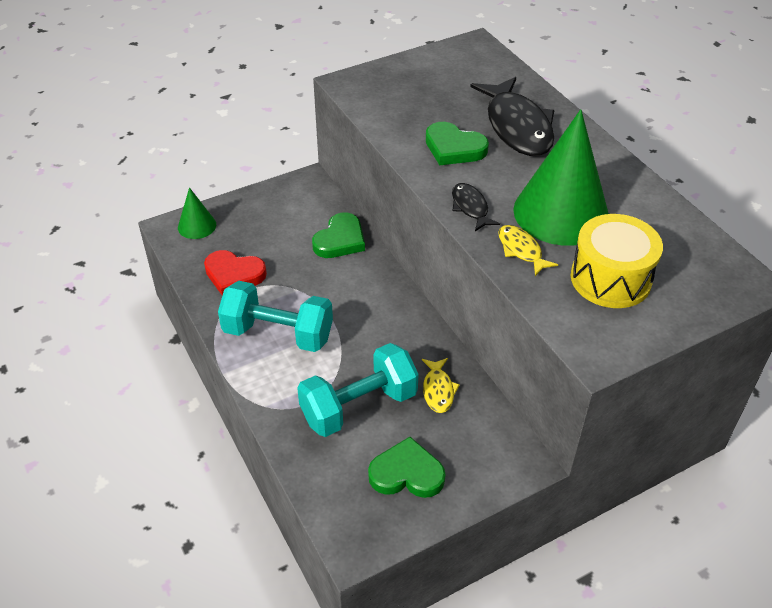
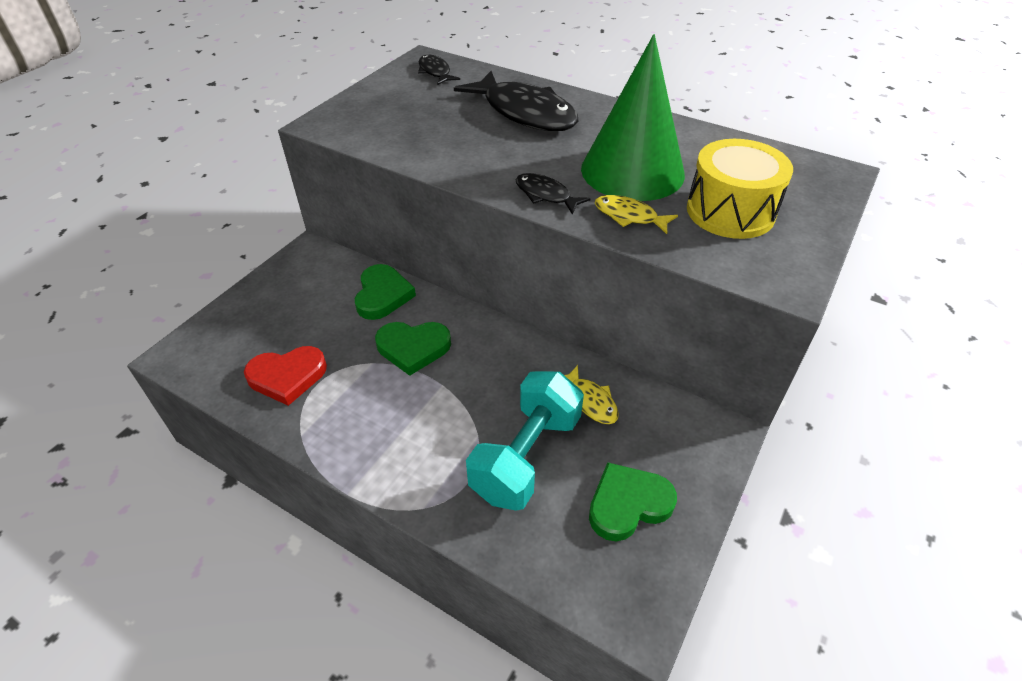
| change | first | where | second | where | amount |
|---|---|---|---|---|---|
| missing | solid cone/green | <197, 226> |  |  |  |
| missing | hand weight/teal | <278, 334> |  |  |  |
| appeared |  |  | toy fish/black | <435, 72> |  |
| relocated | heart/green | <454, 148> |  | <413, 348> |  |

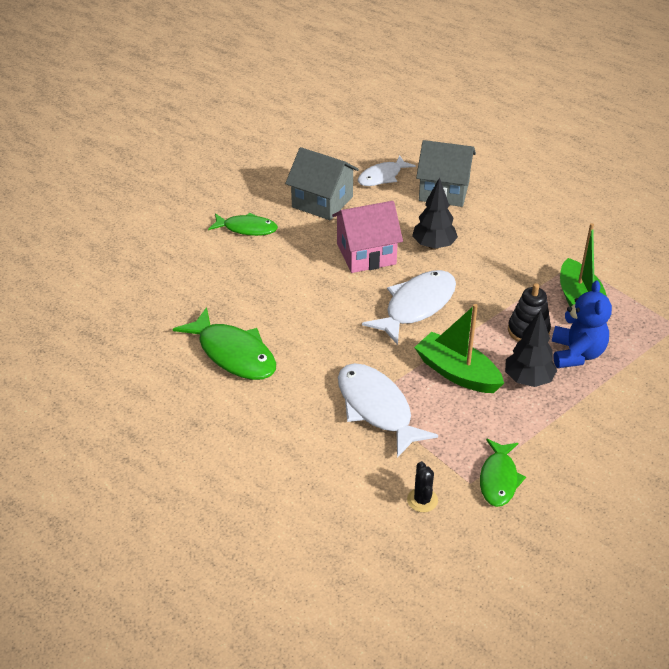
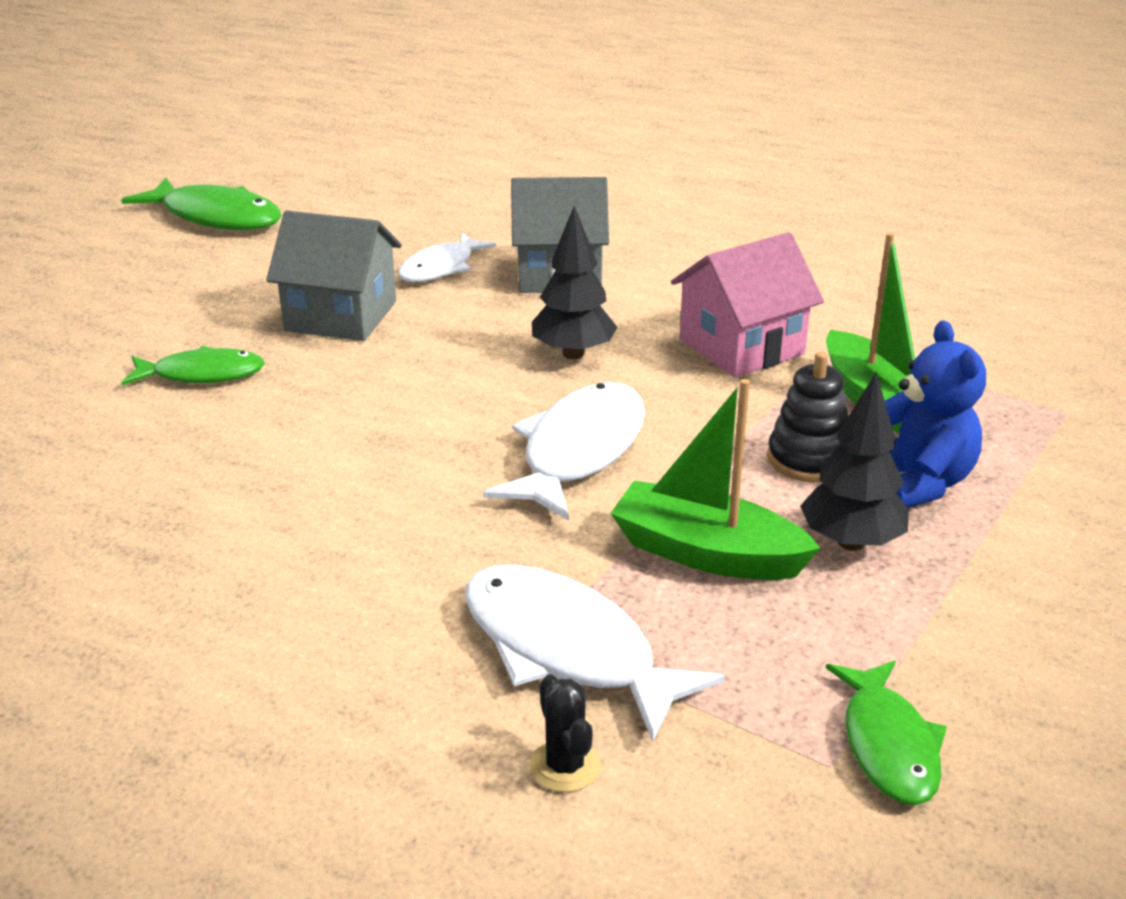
| change | first | where | second | where | amount |
|---|---|---|---|---|---|
| relocated | toy fish/green | <233, 354> |  | <216, 217> |  |
| relocated | toy house/rose-pink | <366, 254> |  | <741, 347> |  |
| relocated | cactus/black | <422, 500> |  | <565, 766> |  |

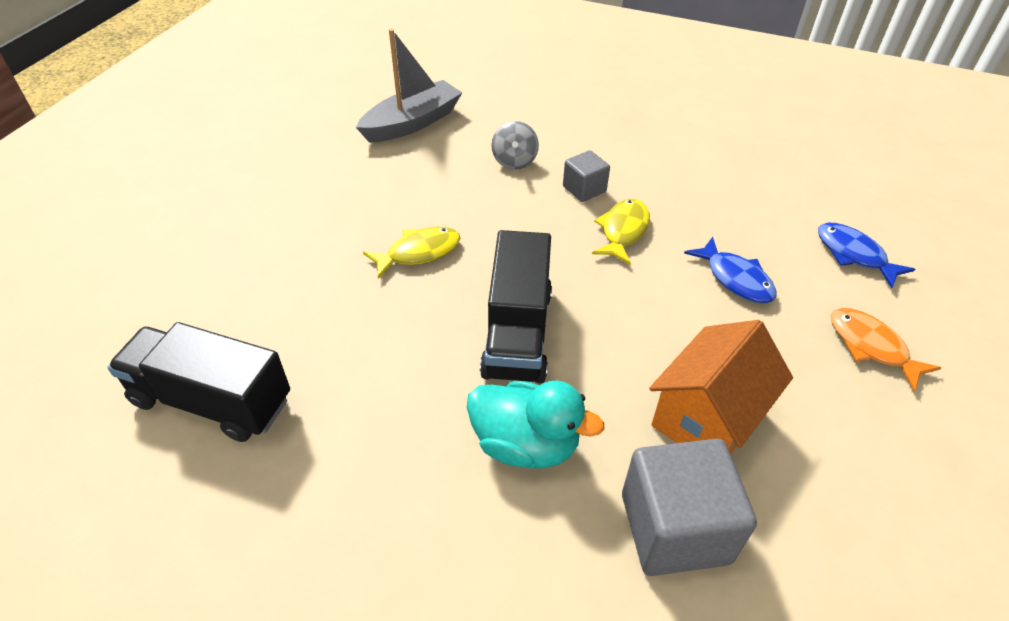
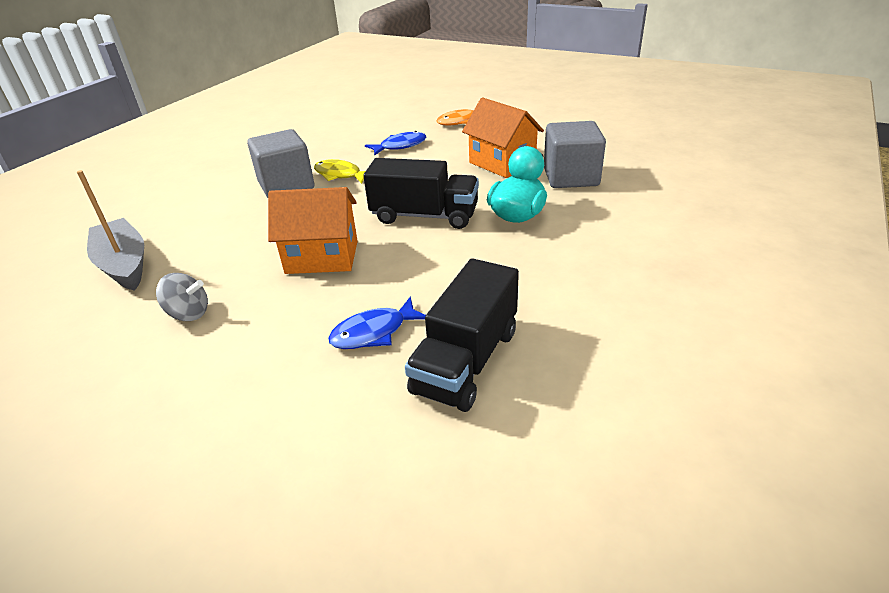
| change | first | where | second | where | amount |
|---|---|---|---|---|---|
| relocated | toy top/ash-grey | <514, 161> |  | <189, 314> |  |
| relocated | toy fish/royal blue | <854, 255> |  | <374, 332> |  |
| exchanged | toy fish/yellow | <419, 253> | toy house/bright orange | <322, 257> |  |
| size | solid cube/ash-grey | <584, 189> |  | <286, 185> | x1.84 |

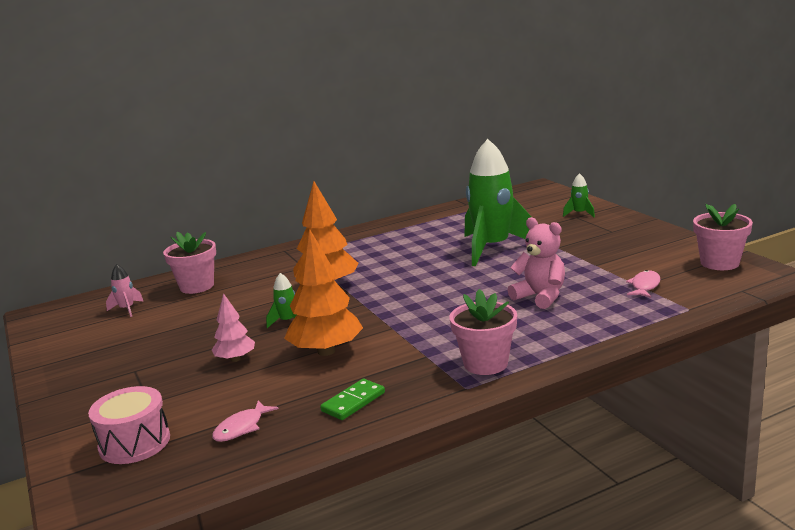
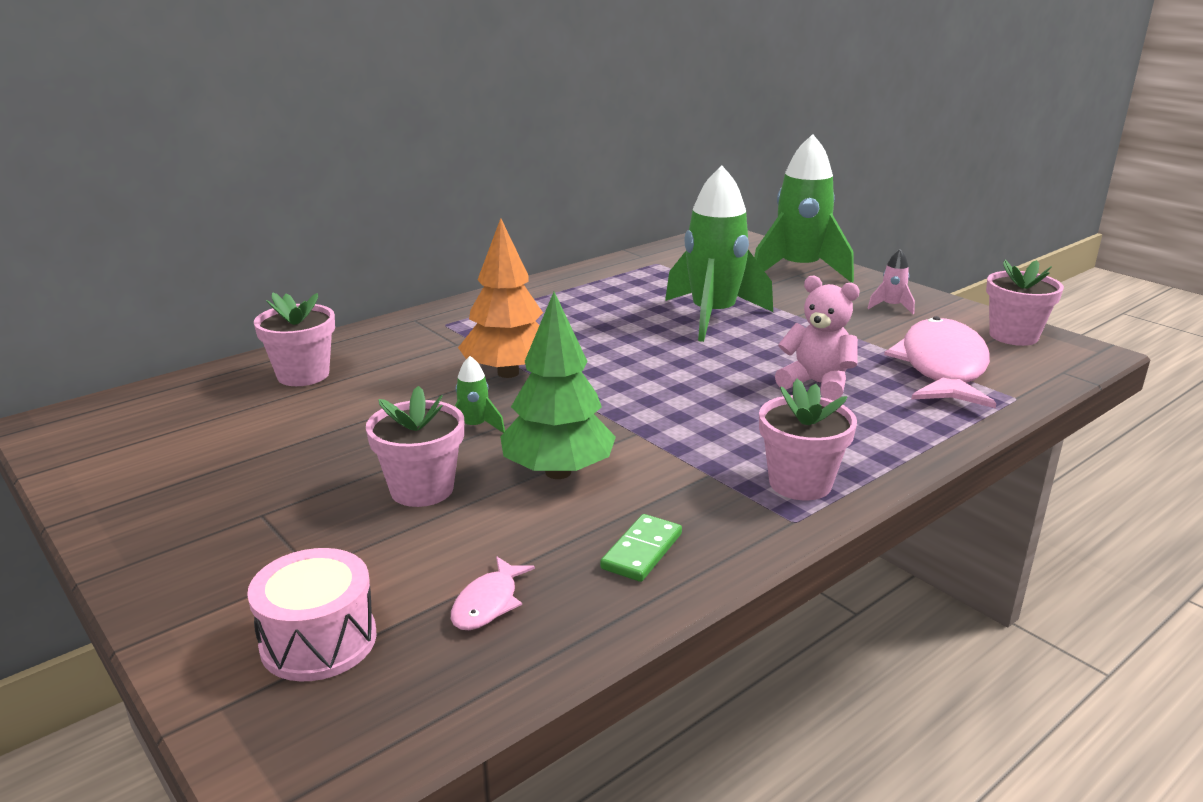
| change | first | where | second | where | amount |
|---|---|---|---|---|---|
| relocated | toy rocket/rose-pink | <127, 309> |  | <891, 307> |  |
| exchanged | toy tree/rose-pink | <235, 359> | flower pot/rose-pink | <422, 489> |  |
| colour | toy tree/bright orange | <326, 351> | toy tree/green | <558, 472> |  |
| size | toy rocket/green | <579, 214> |  | <799, 270> | x2.44 |
| size | toy fish/rose-pink | <644, 286> |  | <942, 367> | x2.41 |

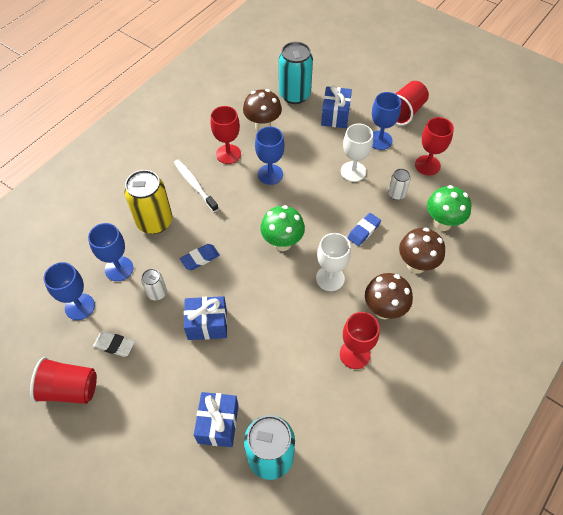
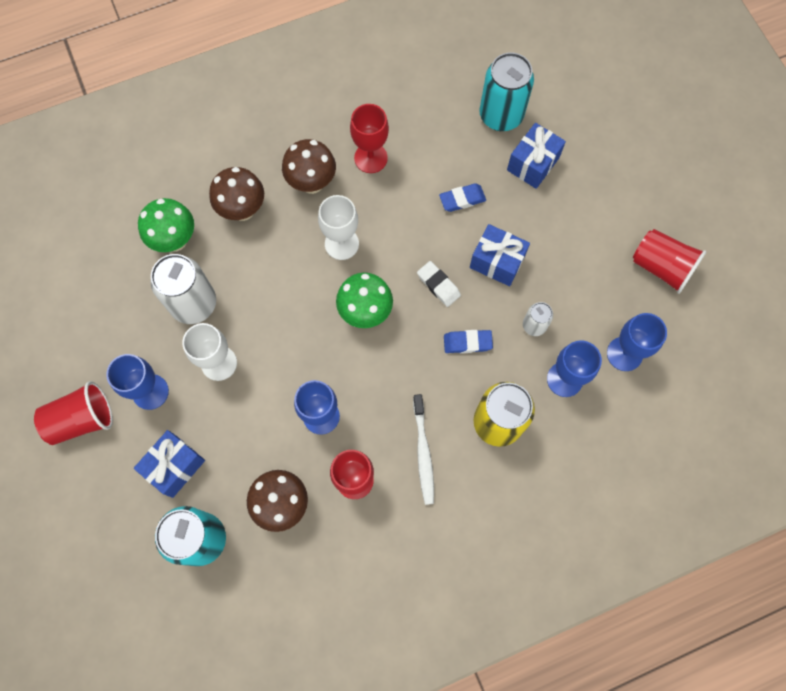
| change | first | where | second | where | amount |
|---|---|---|---|---|---|
| missing | wine glass/red | <427, 165> |  |  |  |
| relocated | gum eraser/white | <114, 345> |  | <438, 285> |  |
| relocated | gum eraser/royal blue | <363, 231> |  | <462, 199> |  |
| size | tin/white | <396, 194> |  | <194, 304> | x1.96 |

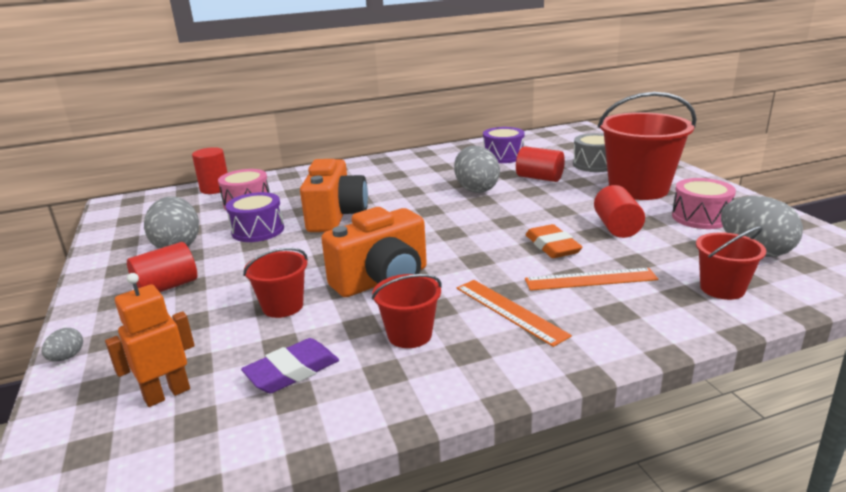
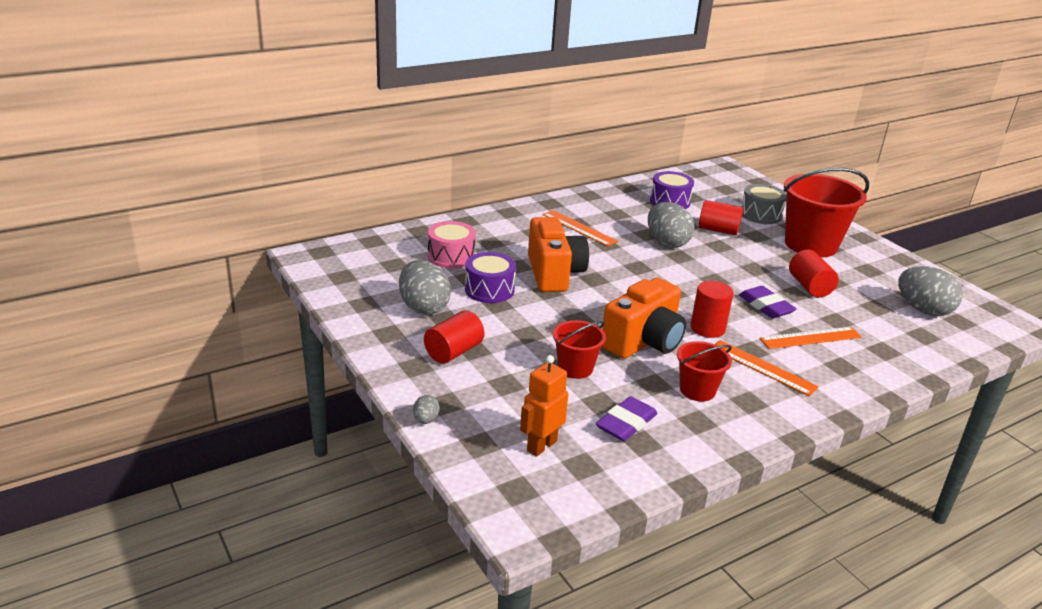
| change | first | where | second | where | amount |
|---|---|---|---|---|---|
| missing | toy drum/rose-pink | <700, 217> |  |  |  |
| missing | pail/red | <722, 288> |  |  |  |
| appeared |  |  | measuring stick/bright orange | <579, 228> |  |
| relocated | solid cylinder/red | <215, 189> |  | <707, 328> |  |
| colour | gum eraser/bright orange | <552, 246> | gum eraser/violet | <766, 306> |  |

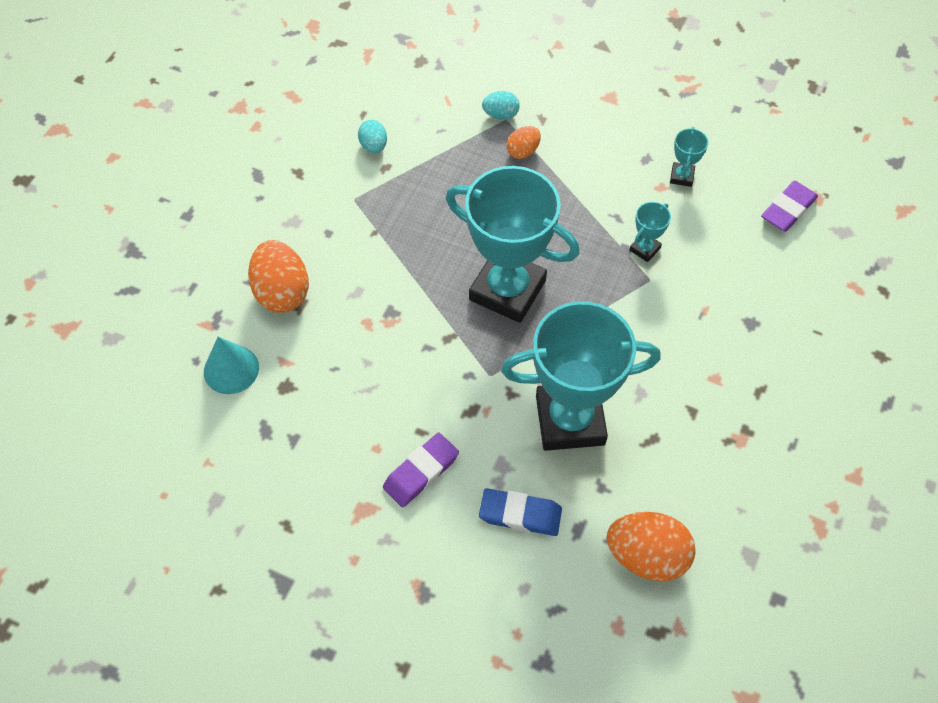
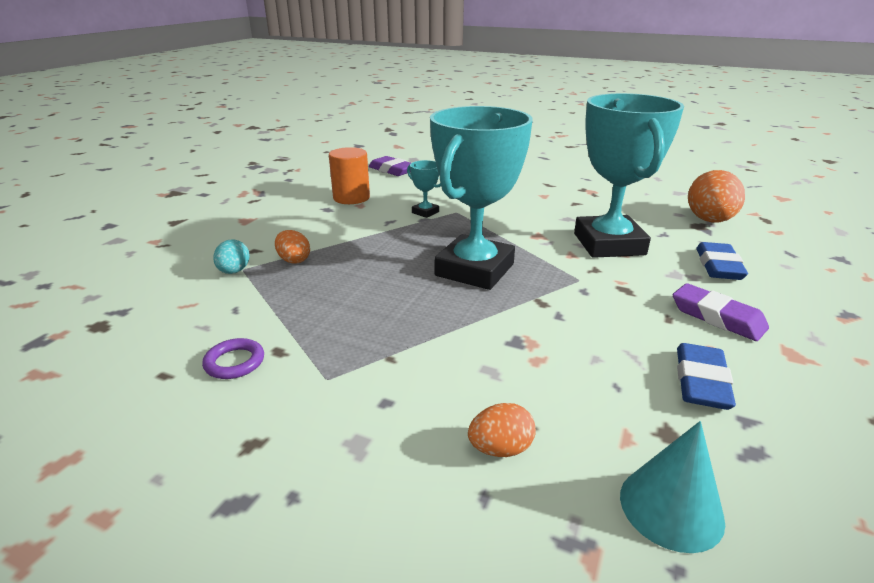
| change | first | where | second | where | amount |
|---|---|---|---|---|---|
| appeared |  |  | gum eraser/royal blue | <701, 382> |  |
| exchanged | egg shape/teal | <373, 146> | ring/violet | <234, 362> |  |
| exchanged | prize cup/teal | <681, 176> | solid cylinder/bright orange | <351, 198> |  |
| size | egg shape/bright orange | <282, 292> |  | <500, 449> | x0.54 |

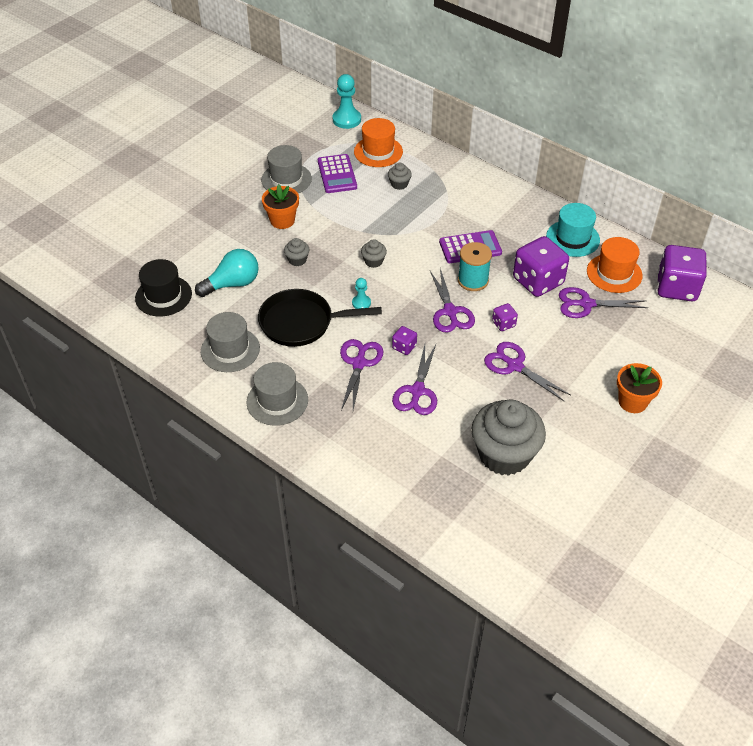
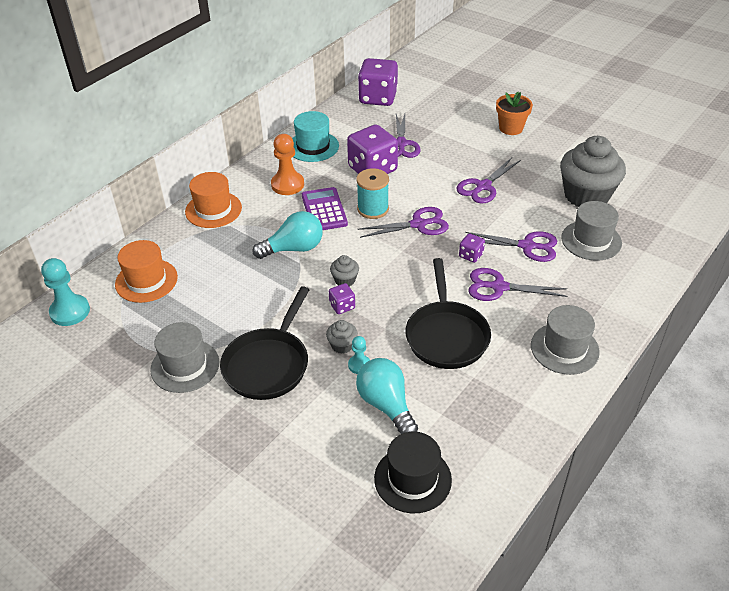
| change | first | where | second | where | amount |
|---|---|---|---|---|---|
| missing | adding machine/violet | <337, 174> |  |  |  |
| missing | muffin/ash-grey | <399, 184> |  |  |  |
| appeared |  |  | light bulb/teal | <294, 248> |  |
| appeared |  |  | pawn/bright orange | <287, 184> |  |
| relocated | hat/ash-grey | <230, 350> |  | <591, 240> |  |
| relocated | pawn/teal | <361, 303> |  | <359, 365> |  |
| relocated | dice/violet | <503, 324> |  | <342, 306> |  |
| relocated | hat/bright orange | <614, 273> |  | <213, 210> |  |
| exchanged | flower pot/bright orange | <282, 220> | frying pan/black | <268, 364> |  |

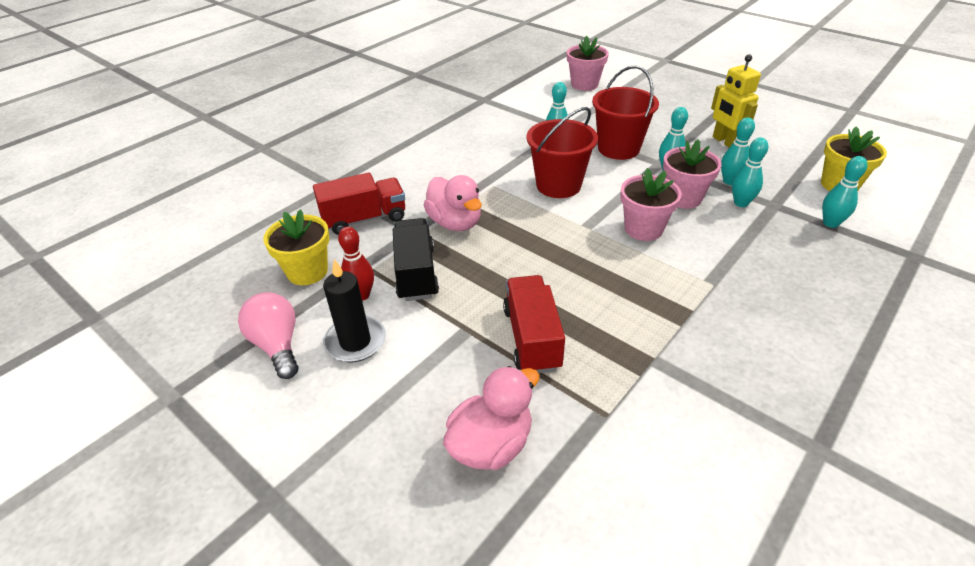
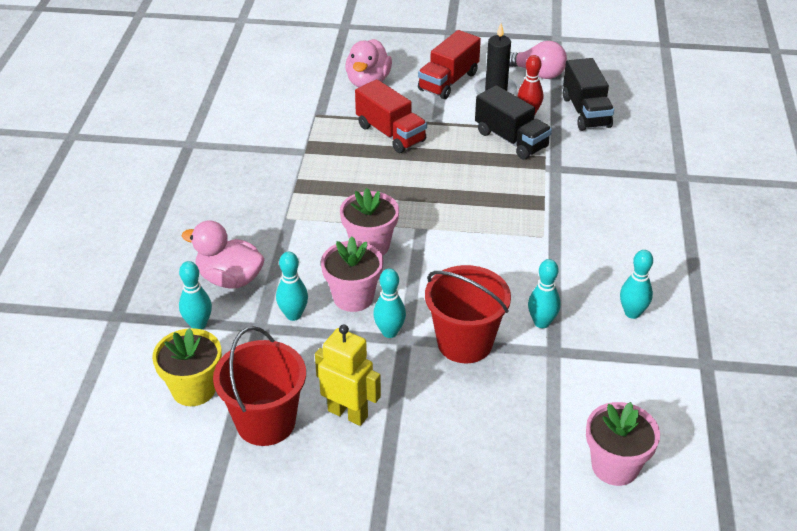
| change | first | where | second | where | amount |
|---|---|---|---|---|---|
| relocated | truck/red | <364, 219> |  | <448, 81> |  |
| relocated | rubber duck/rose-pink | <455, 223> |  | <230, 279> |  |
| relocated | pail/red | <558, 185> |  | <265, 422> |  |
| relocated | skittle/teal | <729, 181> |  | <632, 313> |  |
| exchanged | flower pot/yellow | <307, 271> | truck/black | <586, 112> |  |

